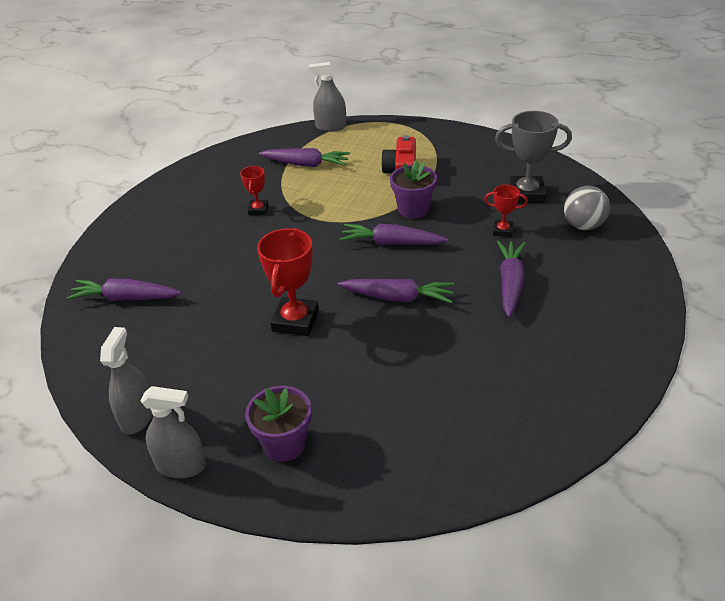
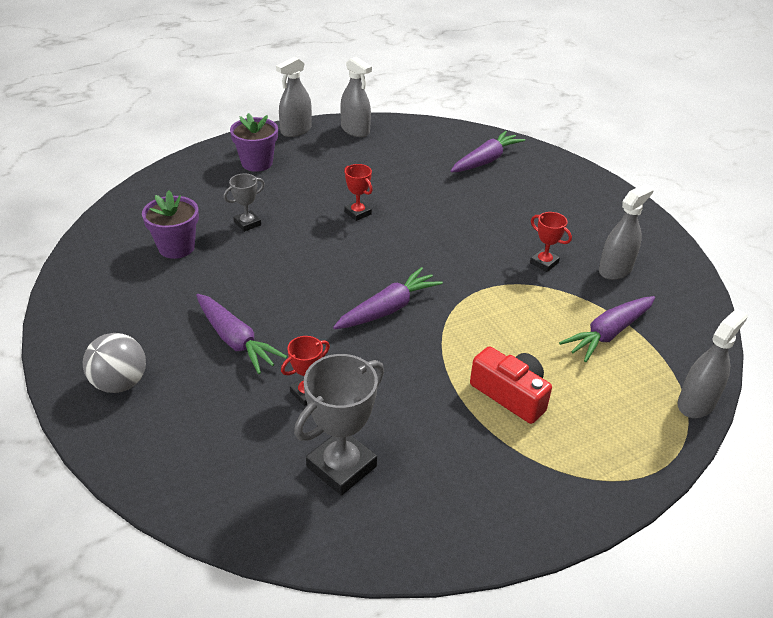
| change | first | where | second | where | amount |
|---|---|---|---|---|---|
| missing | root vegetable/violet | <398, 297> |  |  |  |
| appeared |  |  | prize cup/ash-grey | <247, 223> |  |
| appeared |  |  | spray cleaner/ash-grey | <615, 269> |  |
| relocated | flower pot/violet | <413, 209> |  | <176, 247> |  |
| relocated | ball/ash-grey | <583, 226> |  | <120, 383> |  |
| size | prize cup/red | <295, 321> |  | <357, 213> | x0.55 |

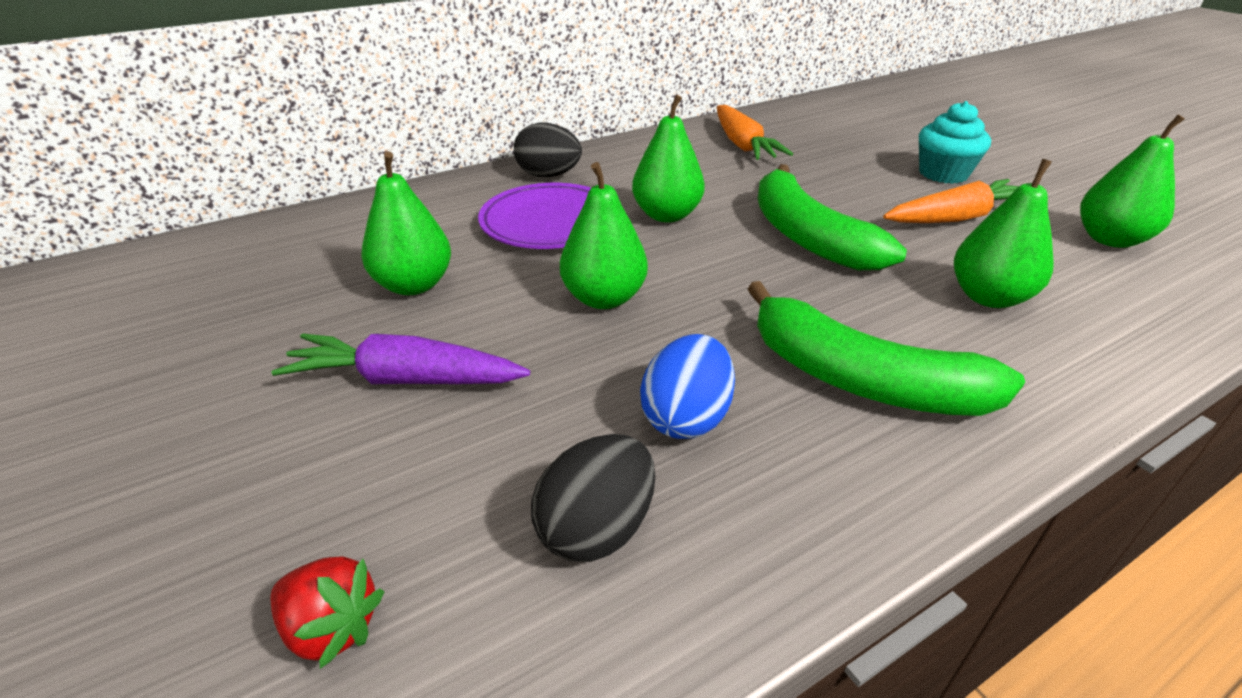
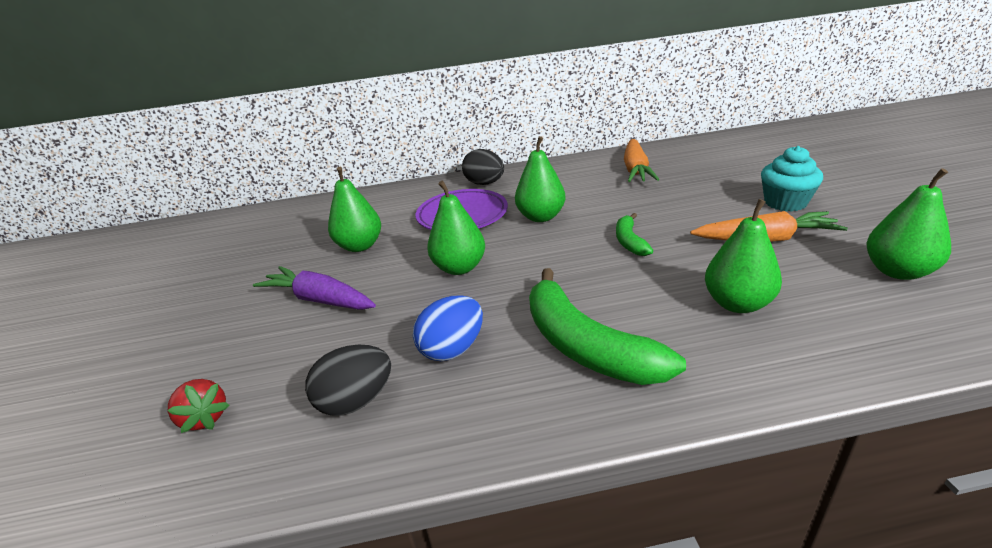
| change | first | where | second | where | amount |
|---|---|---|---|---|---|
| size | banana fruit/green | <807, 236> |  | <629, 241> | x0.50 |

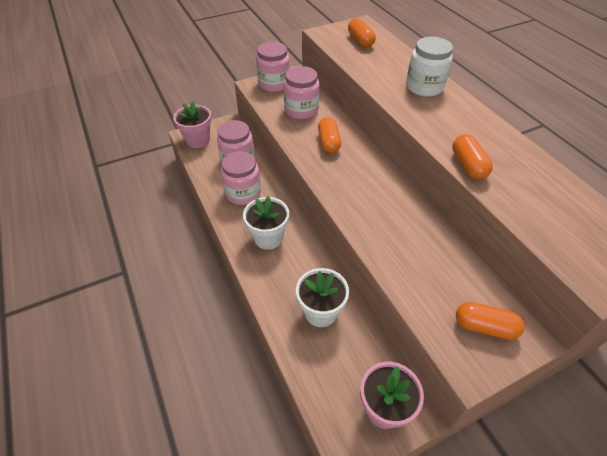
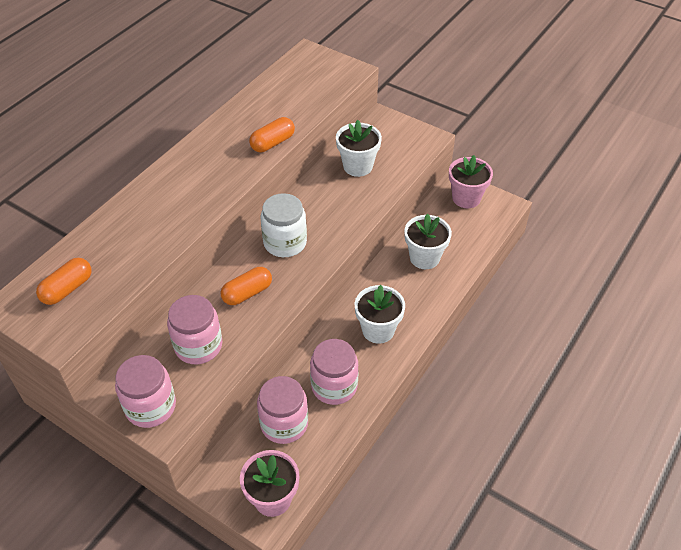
| change | first | where | second | where | amount |
|---|---|---|---|---|---|
| missing | pill/bright orange | <484, 327> |  |  |  |
| appeared |  |  | flower pot/white | <358, 166> |  |
| relocated | jar/white | <424, 87> |  | <285, 242> |  |

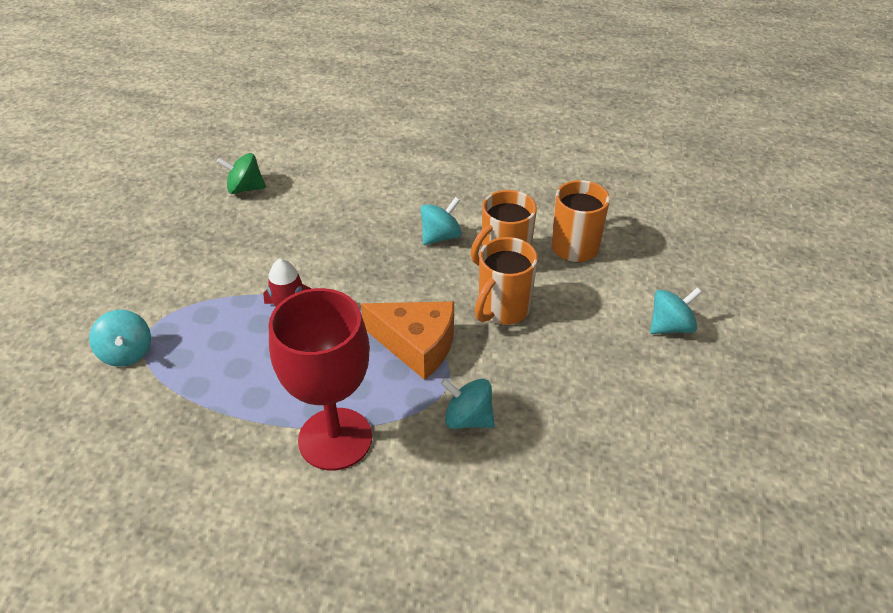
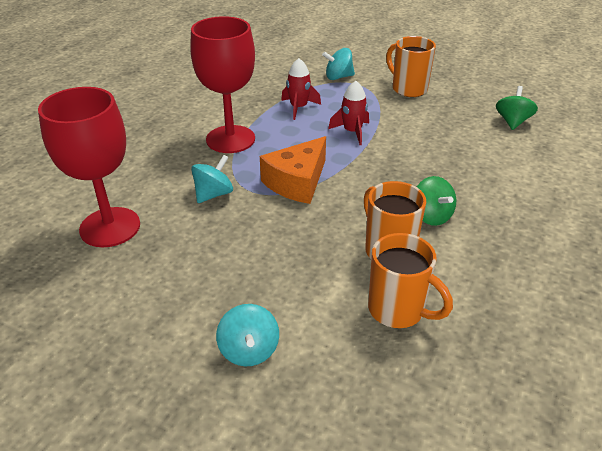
| change | first | where | second | where | amount |
|---|---|---|---|---|---|
| appeared |  |  | wine glass/red | <110, 227> |  |
| appeared |  |  | toy rocket/red | <298, 108> |  |
| relocated | mug/bright orange | <502, 310> |  | <408, 89> |  |
| colour | toy top/teal | <440, 236> | toy top/green | <431, 216> |  |

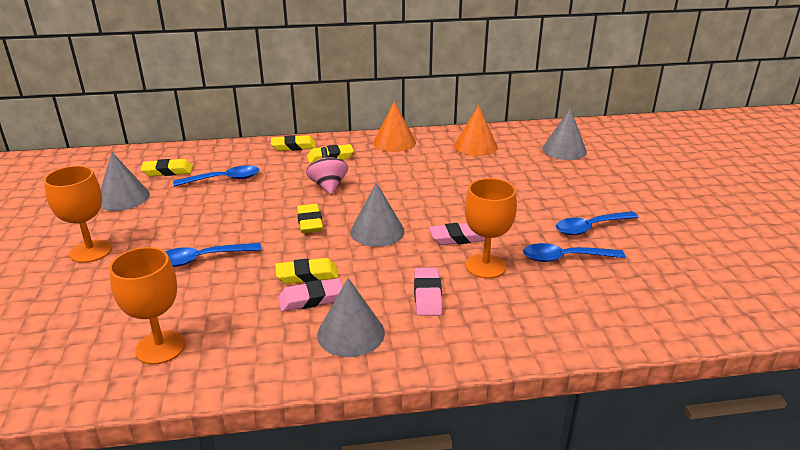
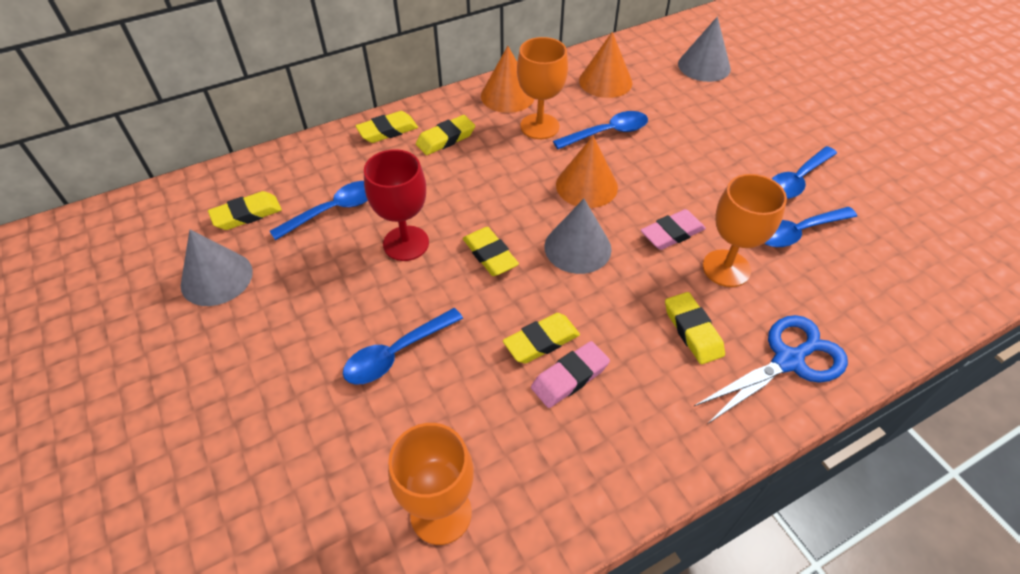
| change | first | where | second | where | amount |
|---|---|---|---|---|---|
| missing | toy top/rose-pink | <328, 186> |  |  |  |
| missing | solid cone/ash-grey | <351, 333> |  |  |  |
| appeared |  |  | wine glass/red | <406, 243> |  |
| appeared |  |  | spoon/royal blue | <607, 133> |  |
| appeared |  |  | solid cone/bright orange | <586, 186> |  |
| appeared |  |  | shears/royal blue | <788, 361> |  |
| relocated | wine glass/bright orange | <91, 251> |  | <539, 126> |  |
| colour | gum eraser/rose-pink | <427, 295> | gum eraser/yellow | <692, 331> |  |

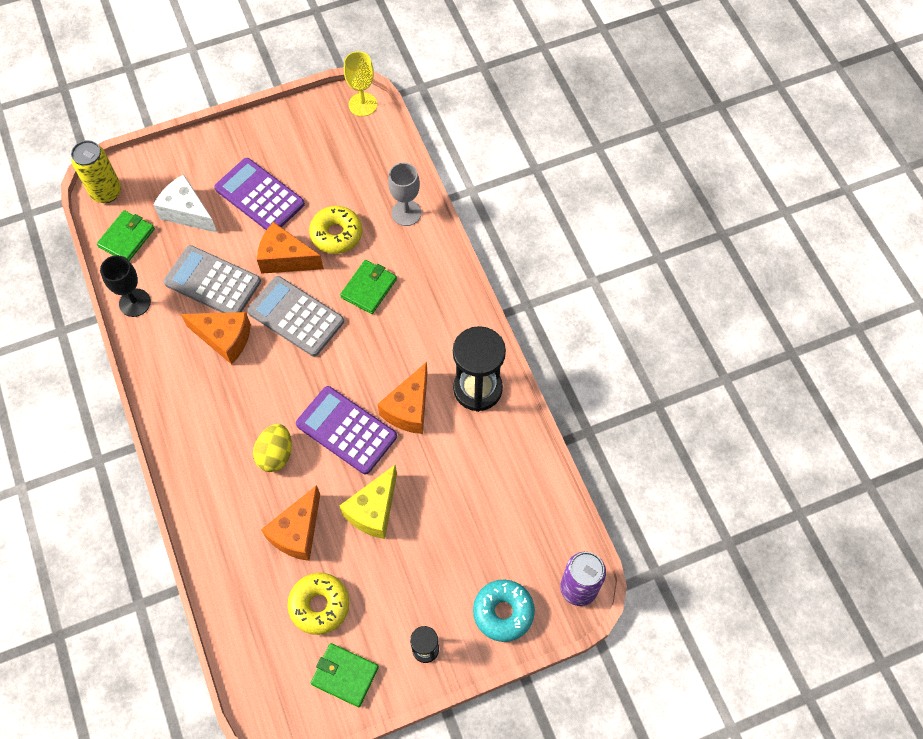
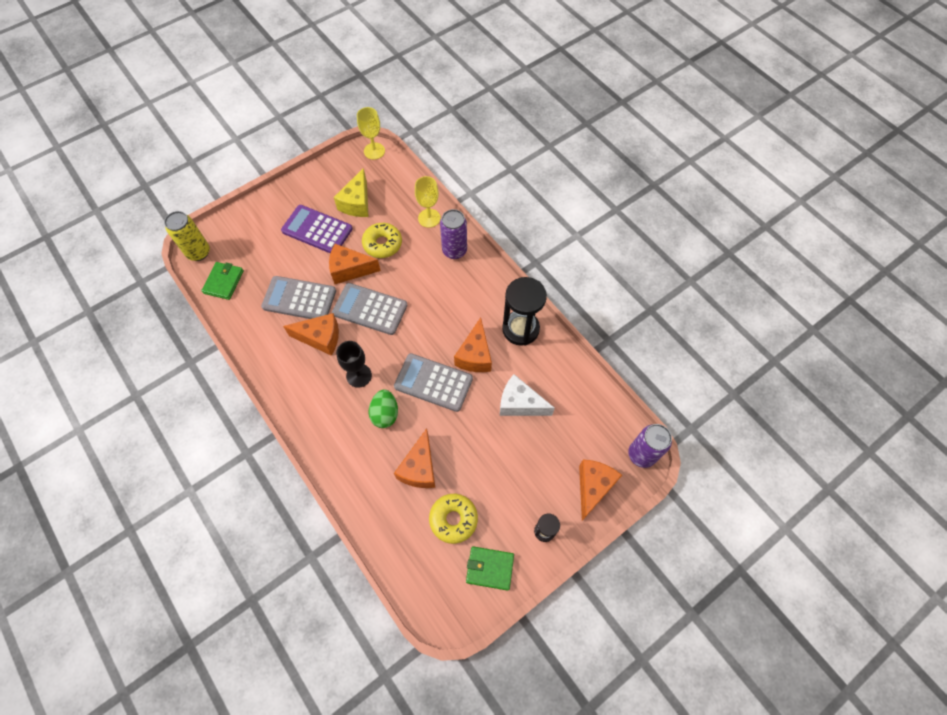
| change | first | where | second | where | amount |
|---|---|---|---|---|---|
| missing | card wallet/green | <369, 288> |  |  |  |
| appeared |  |  | tin/violet | <454, 251> |  |
| relocated | wine glass/black | <135, 303> |  | <359, 375> |  |
| relocated | cheese wedge/white | <187, 212> |  | <519, 404> |  |
| relocated | cheese wedge/yellow | <373, 510> |  | <357, 203> |  |
| exchanged | doughnut/teal | <503, 612> | cheese wedge/bright orange | <593, 487> |  |
| colour | egg shape/yellow | <275, 454> | egg shape/green | <385, 414> |  |
| colour | adding machine/violet | <346, 430> | adding machine/ash-grey | <433, 382> |  |
| colour | wine glass/ash-grey | <406, 213> | wine glass/yellow | <429, 218> |  |

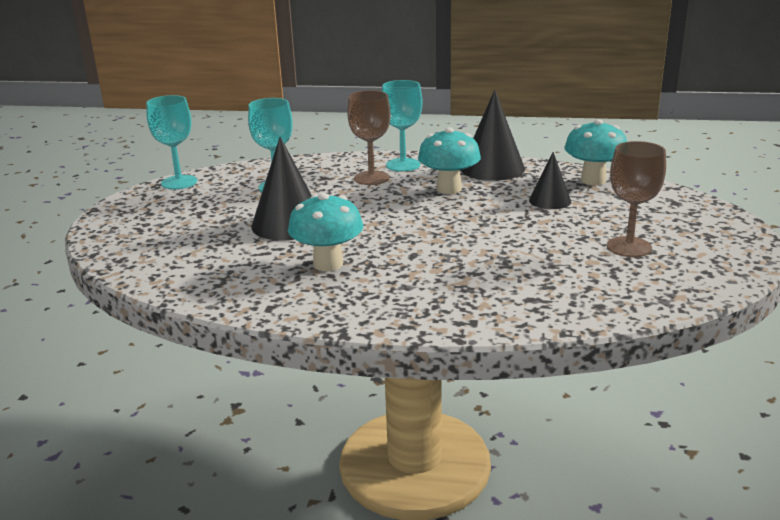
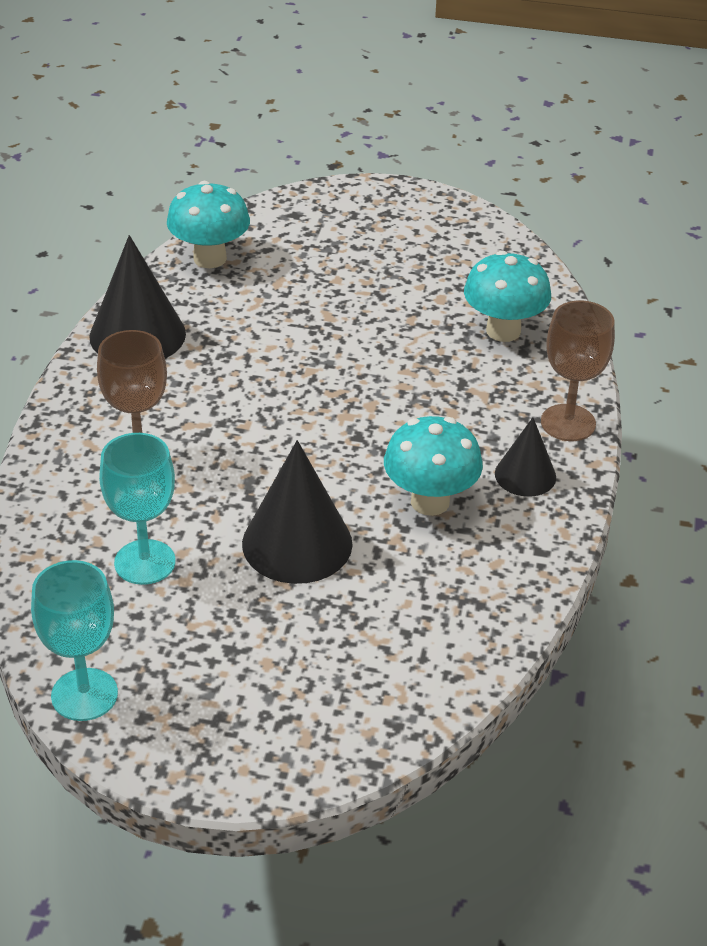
| change | first | where | second | where | amount |
|---|---|---|---|---|---|
| missing | wine glass/teal | <403, 165> |  |  |  |
| relocated | toadstool/teal | <449, 189> |  | <503, 331> |  |
| relocated | solid cone/black | <550, 200> |  | <525, 475> |  |
| relocated | wine glass/brown | <629, 247> |  | <568, 423> |  |

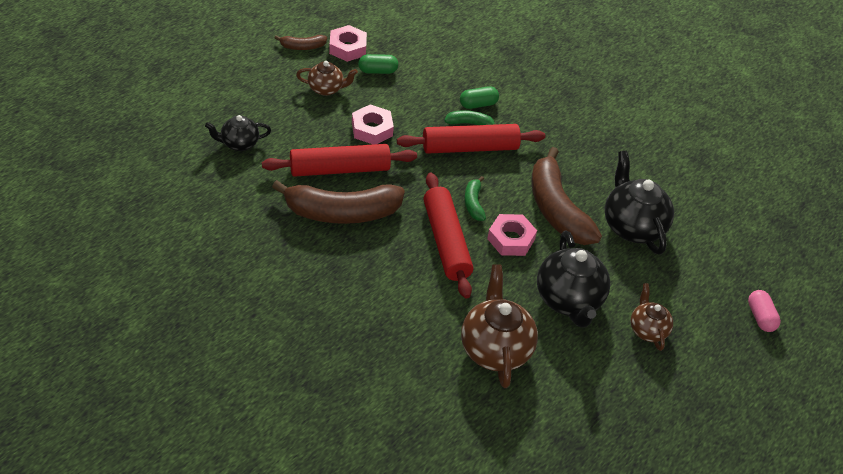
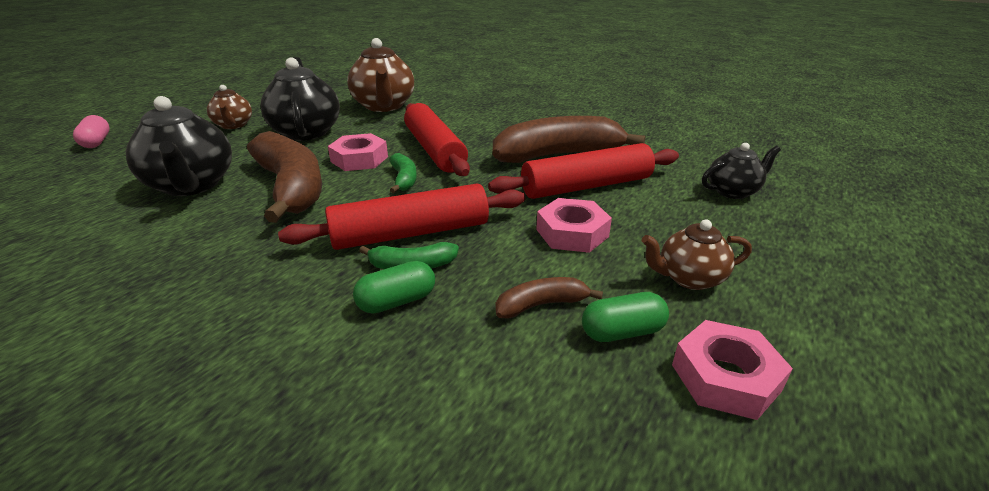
| change | first | where | second | where | amount |
|---|---|---|---|---|---|
| relocated | banana fruit/brown | <302, 47> |  | <541, 305> |  |

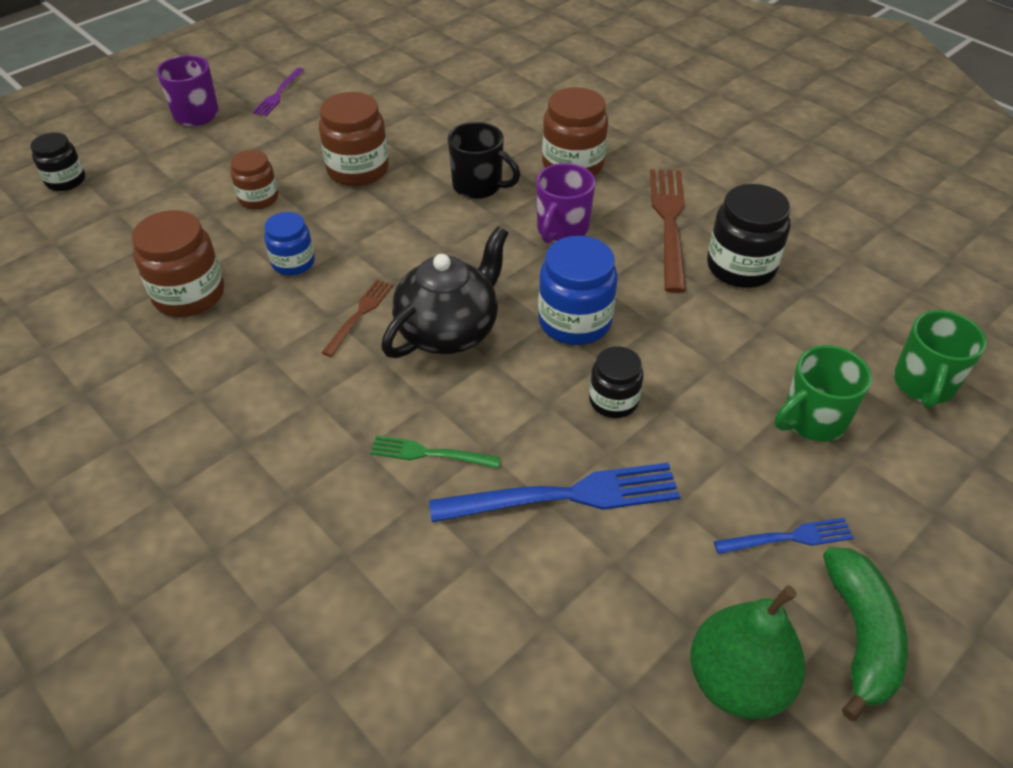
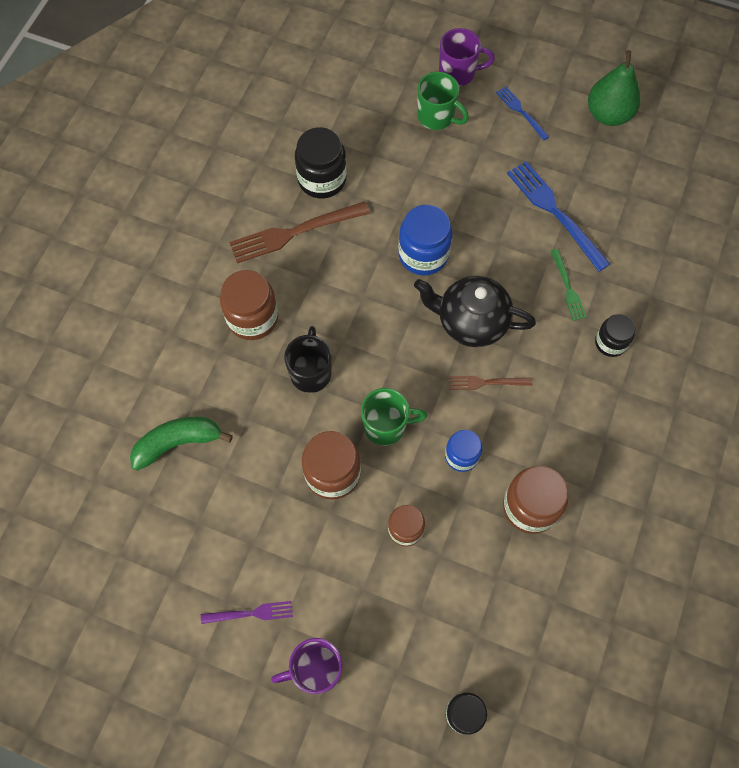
| change | first | where | second | where | amount |
|---|---|---|---|---|---|
| relocated | mug/violet | <561, 230> |  | <458, 73> |  |
| relocated | jar/black | <613, 401> |  | <610, 342> |  |
| relocated | banana fruit/green | <860, 636> |  | <178, 443> |  |
| relocated | mug/green | <923, 385> |  | <386, 426> |  |

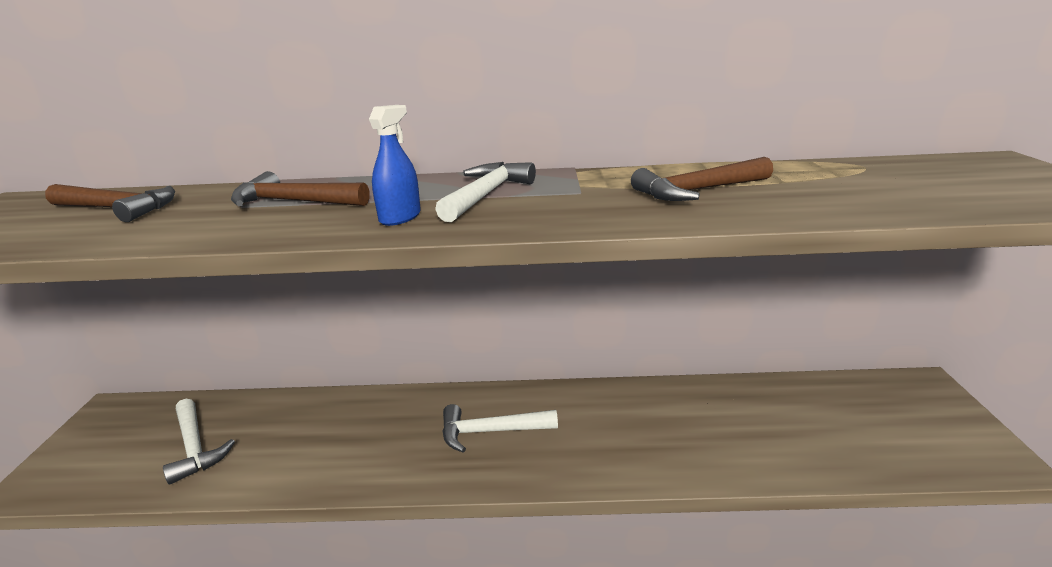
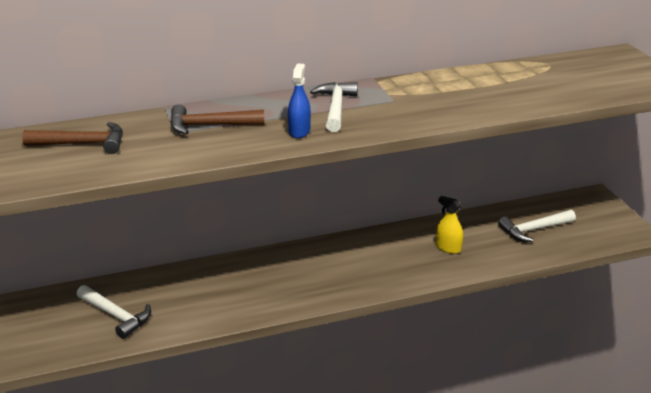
| change | first | where | second | where | amount |
|---|---|---|---|---|---|
| missing | hammer/brown | <698, 191> |  |  |  |
| appeared |  |  | spray cleaner/yellow | <448, 248> |  |
| relocated | hammer/white | <491, 431> |  | <534, 230> |  |

